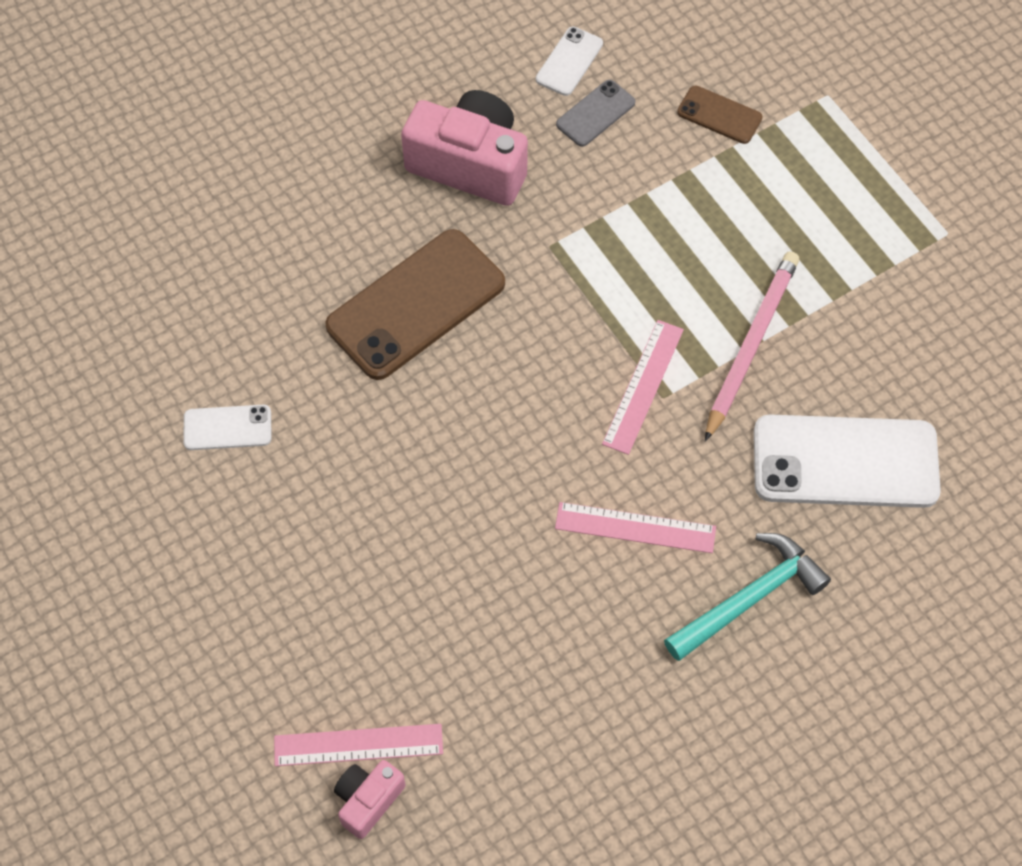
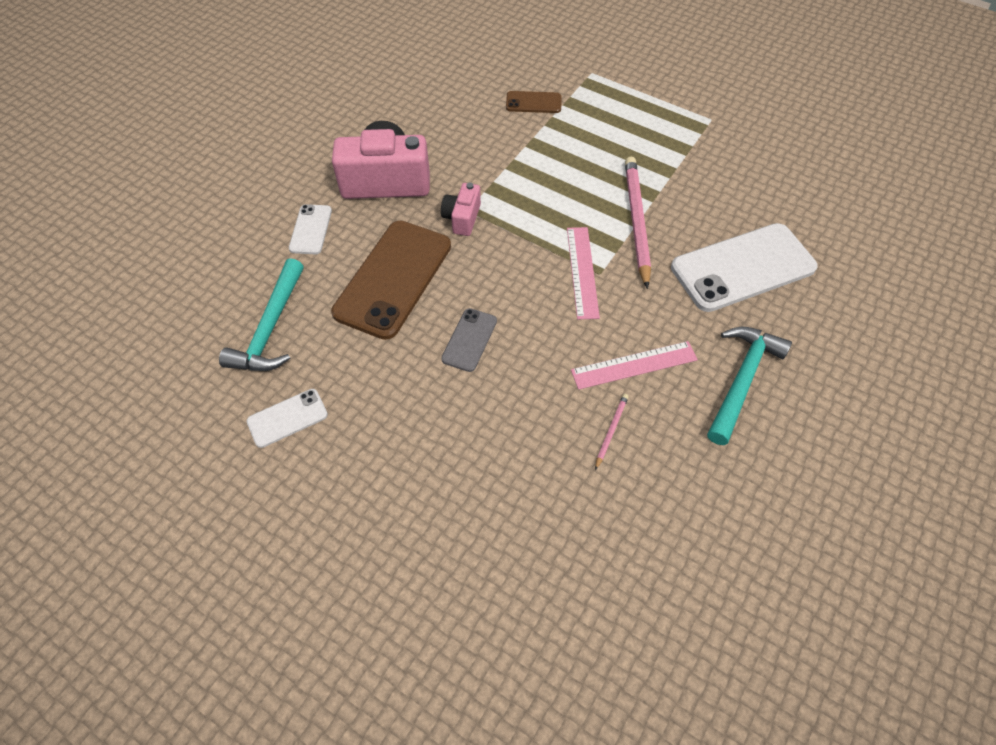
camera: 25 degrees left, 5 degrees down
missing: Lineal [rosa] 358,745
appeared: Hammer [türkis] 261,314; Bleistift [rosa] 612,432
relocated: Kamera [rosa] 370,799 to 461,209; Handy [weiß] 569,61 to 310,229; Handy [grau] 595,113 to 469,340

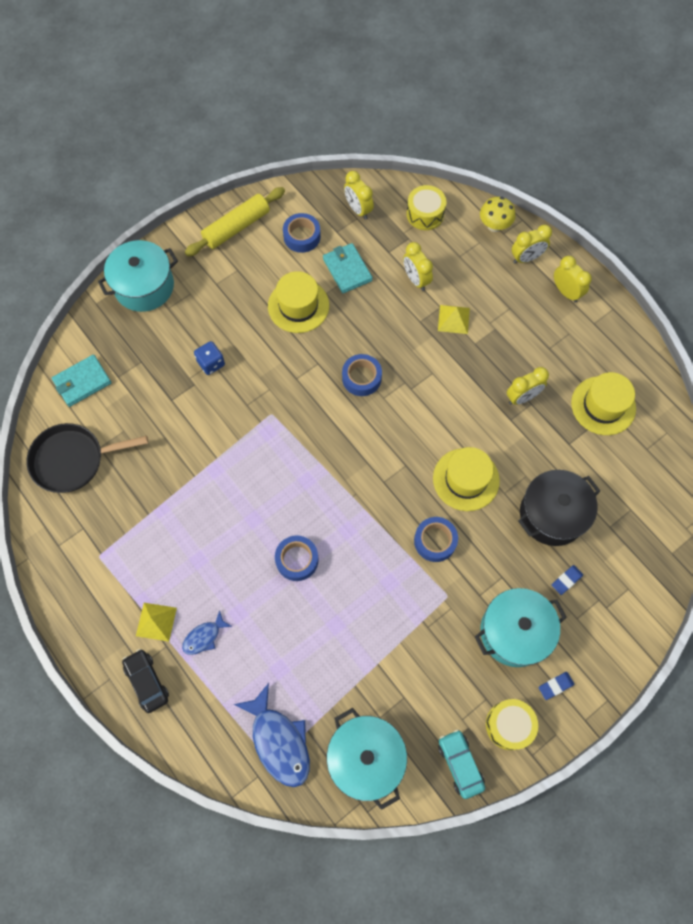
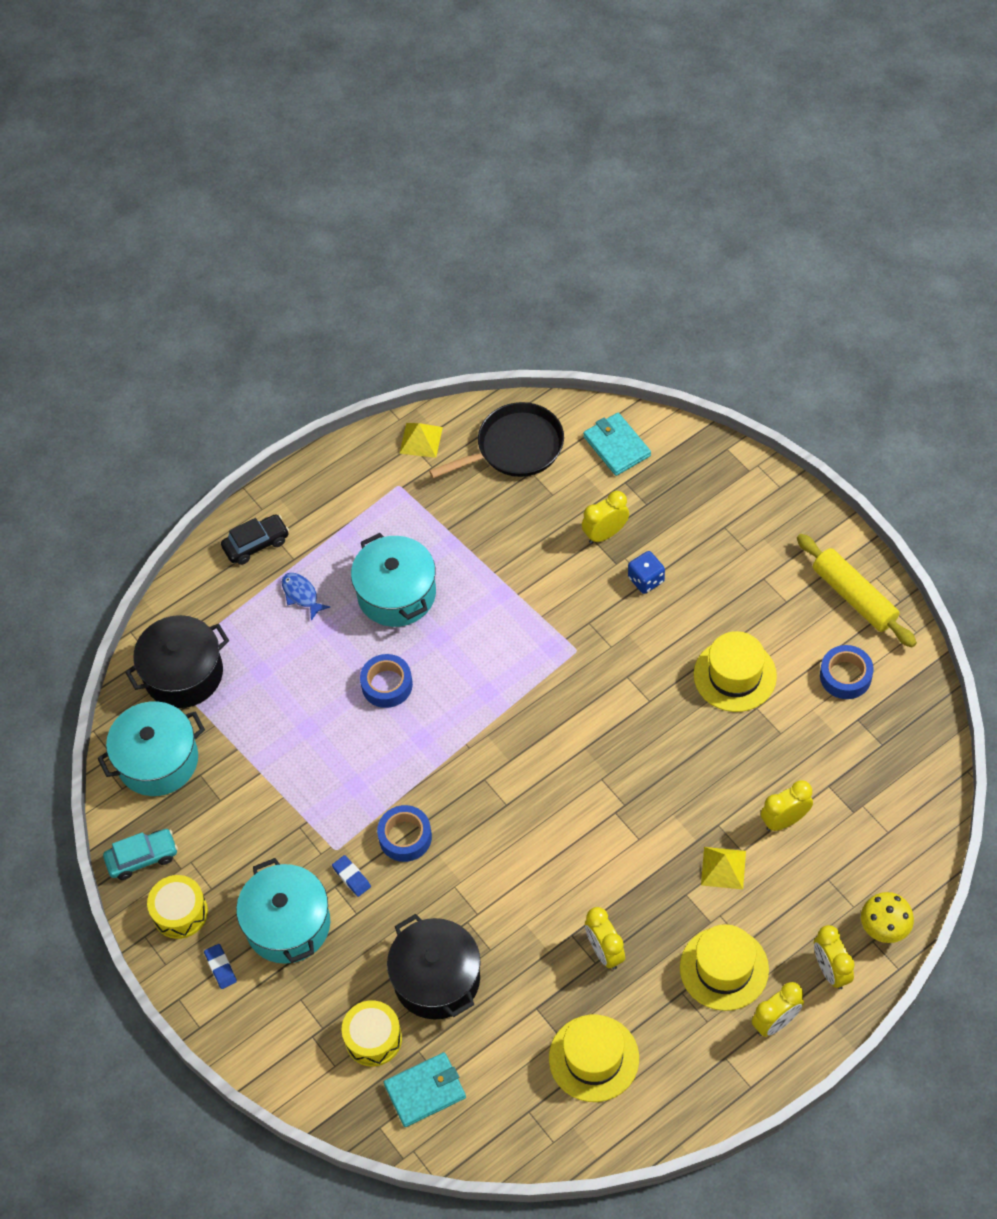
camera: 95 degrees right, 10 degrees down
missing: Klebeband [blau] 362,375
relocated: Kochtopf [türkis] 138,276 to 393,580; Pyramide [gelb] 156,622 to 421,440; Geldbörse [türkis] 348,268 to 425,1089; Wecker [gelb] 359,195 to 605,517; Trommel [gelb] 426,207 to 372,1033; Hut [gelb] 466,479 to 724,967; Radiergummi [blau] 567,580 to 351,876
exchanged: Fisch [blau] 271,735 to Kochtopf [schwarz] 177,661
spun: Pfanne [schwarz] 87,458 = 496,440 75 degrees clockwise

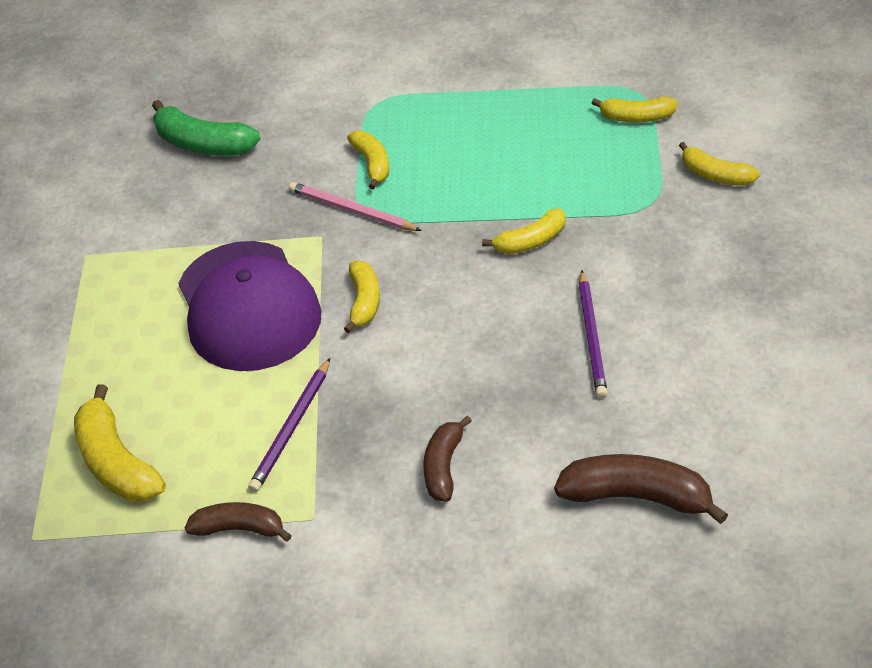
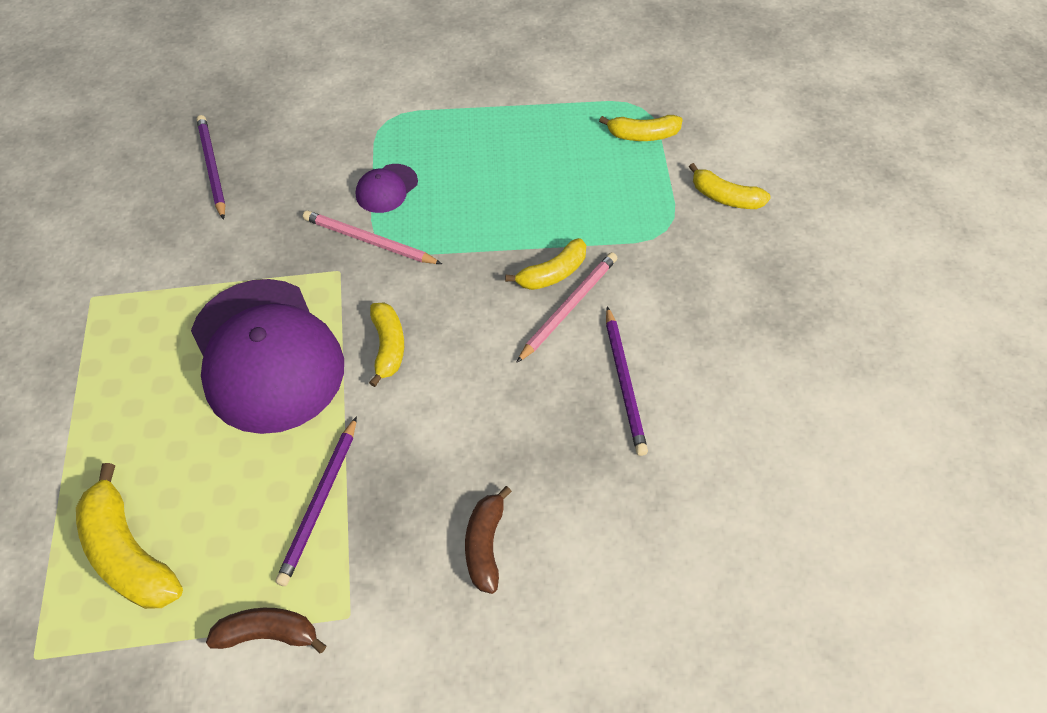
camera: 10 degrees left, 10 degrees up
missing: Banane [braun] 641,489
appeared: Bleistift [rosa] 566,307
exchanged: Banane [grün] 206,128 to Bleistift [lila] 211,167; Banane [gelb] 368,160 to Kappe [lila] 387,188

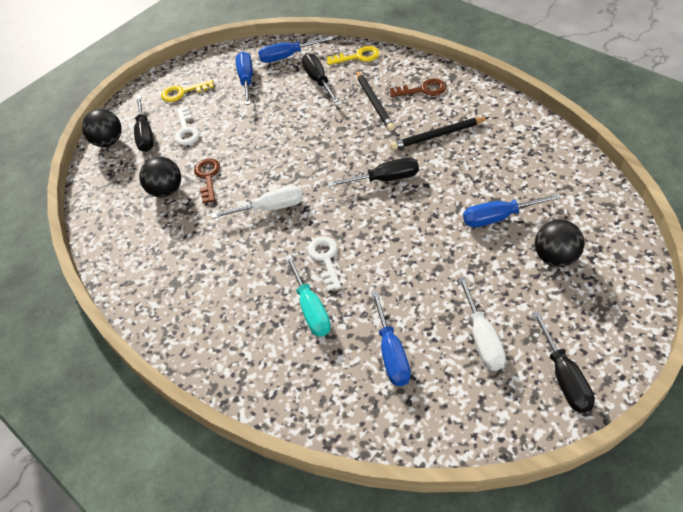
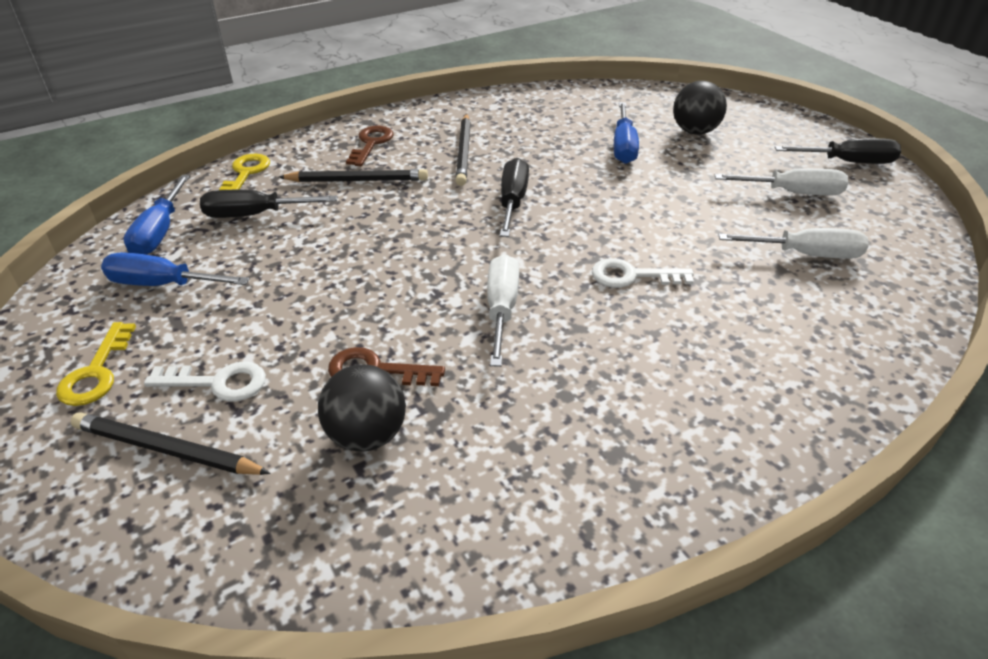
camera: 80 degrees left, 10 degrees down
missing: Ball [schwarz] 102,128; Schraubenzieher [türkis] 308,296
exchanged: Schraubenzieher [schwarz] 144,124 to Bleistift [schwarz] 171,443
colour: Schraubenzieher [blau] 391,338 to Schraubenzieher [weiß] 793,243

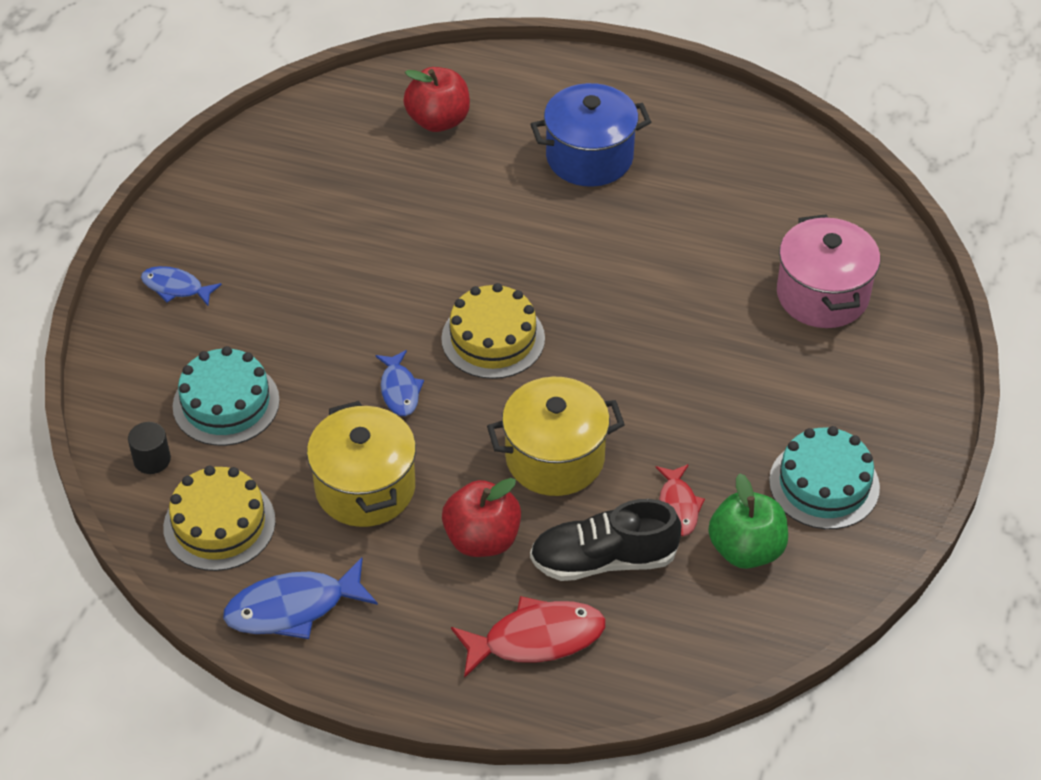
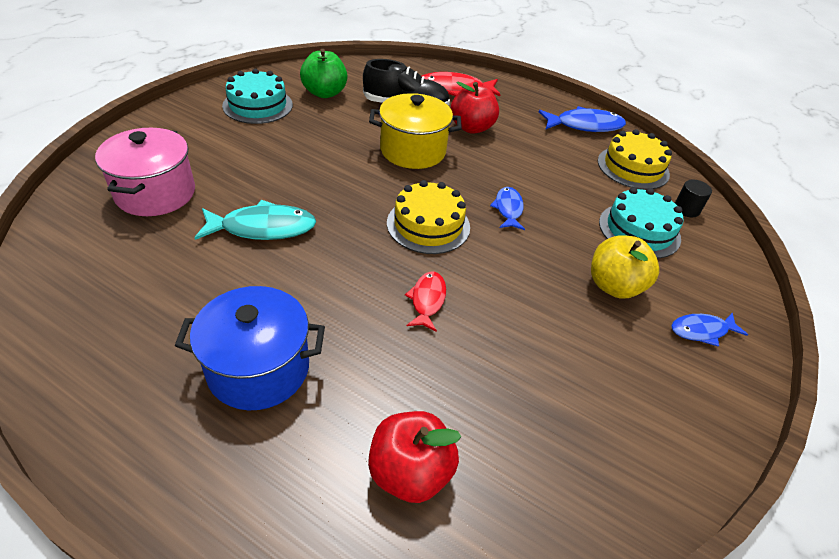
camera: 170 degrees left, 5 degrees down
missing: Kochtopf [gelb] 361,464
appeared: Fisch [türkis] 255,220; Apfel [gelb] 625,267
relocated: Fisch [rot] 680,500 to 425,302
spun: Fisch [blau] 181,286 = 709,330 135 degrees clockwise

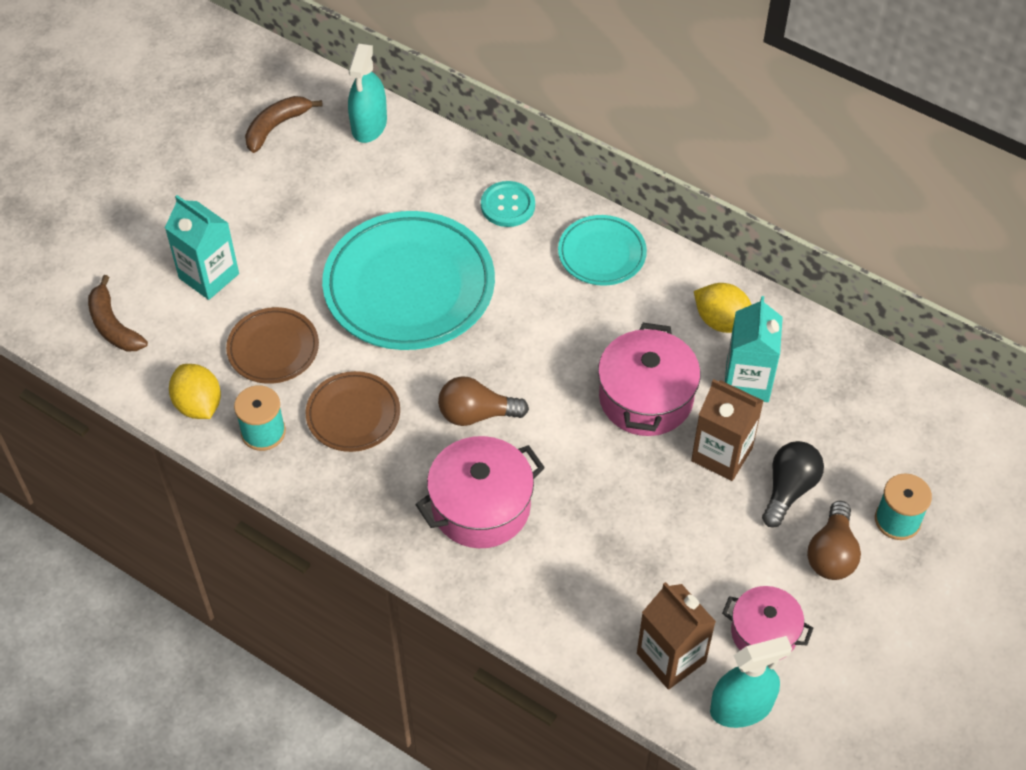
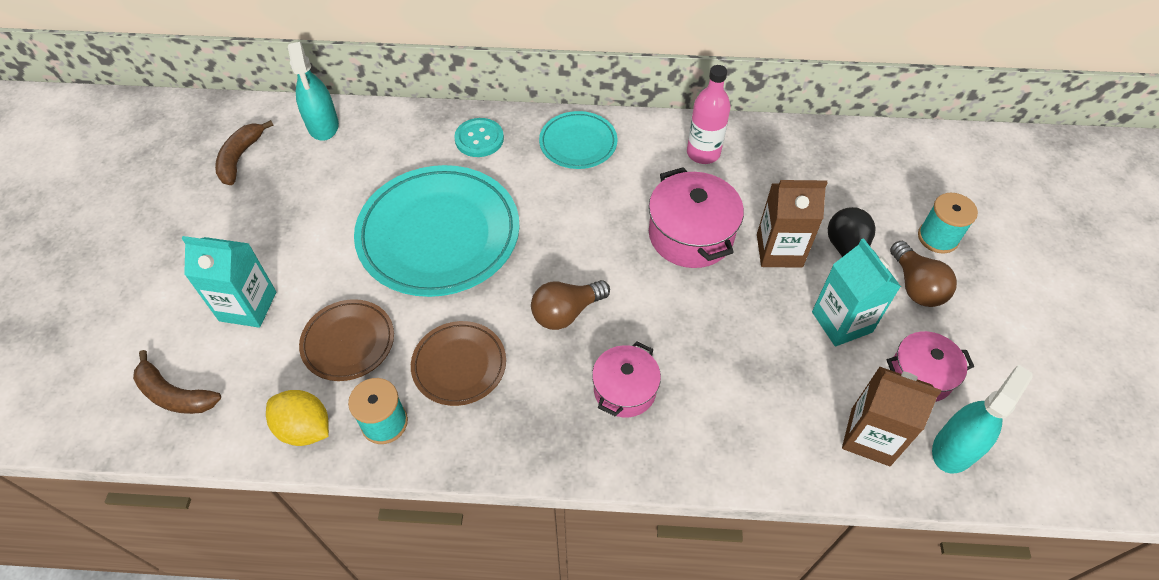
camera: 30 degrees left, 0 degrees up
relocated: Getränkekarton [türkis] 754,349 to 856,292
exchanged: Zitrone [gelb] 723,308 to Flasche [rosa] 709,114
size: Kochtopf [rosa] 480,492 = 626,379 x0.65

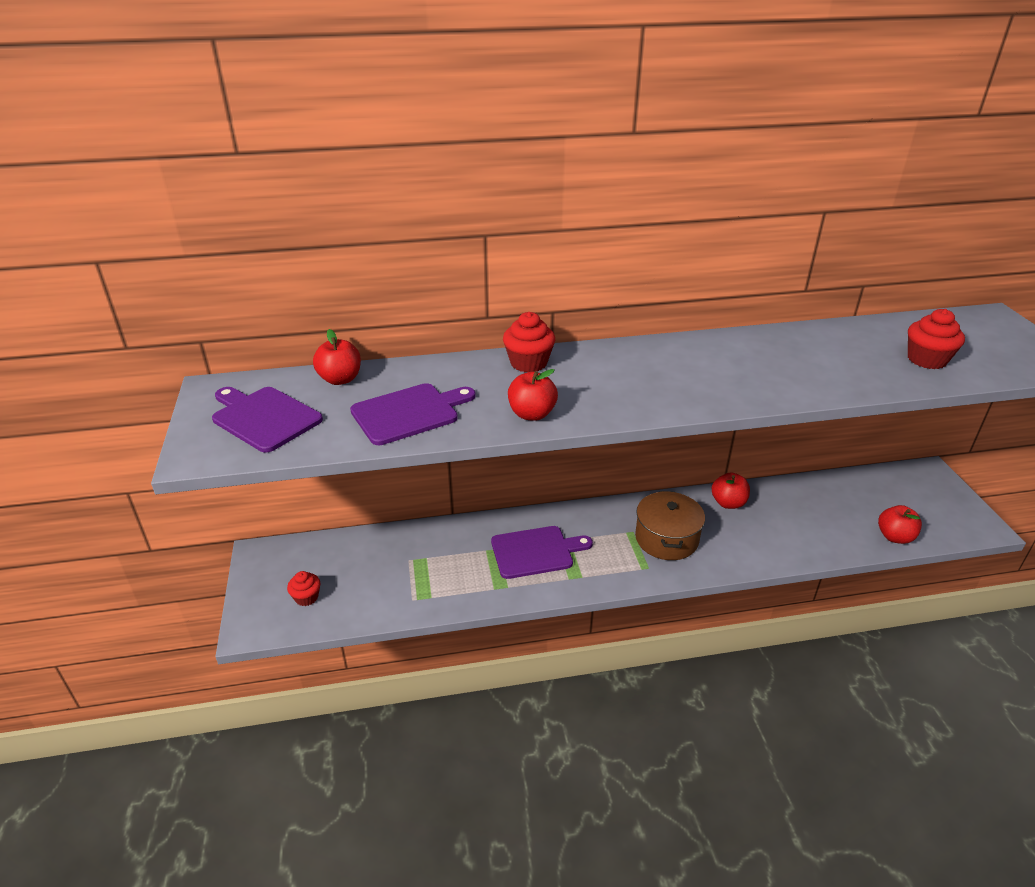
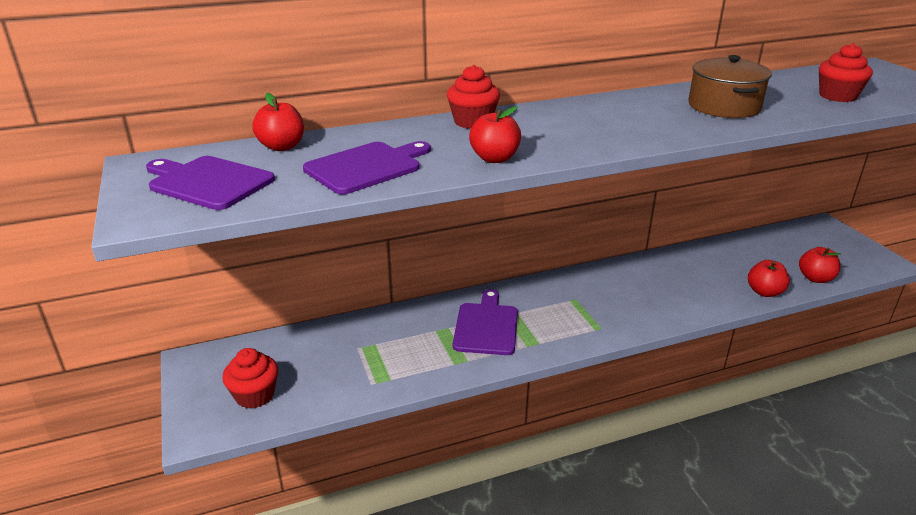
camera: 10 degrees left, 5 degrees down
relocated: Kochtopf [braun] 670,525 to 730,86; Apfel [rot] 731,490 to 769,278
spun: Schneidebrett [lila] 542,552 = 485,322 60 degrees counterclockwise
size: Muffin [rot] 304,588 = 250,378 x1.52

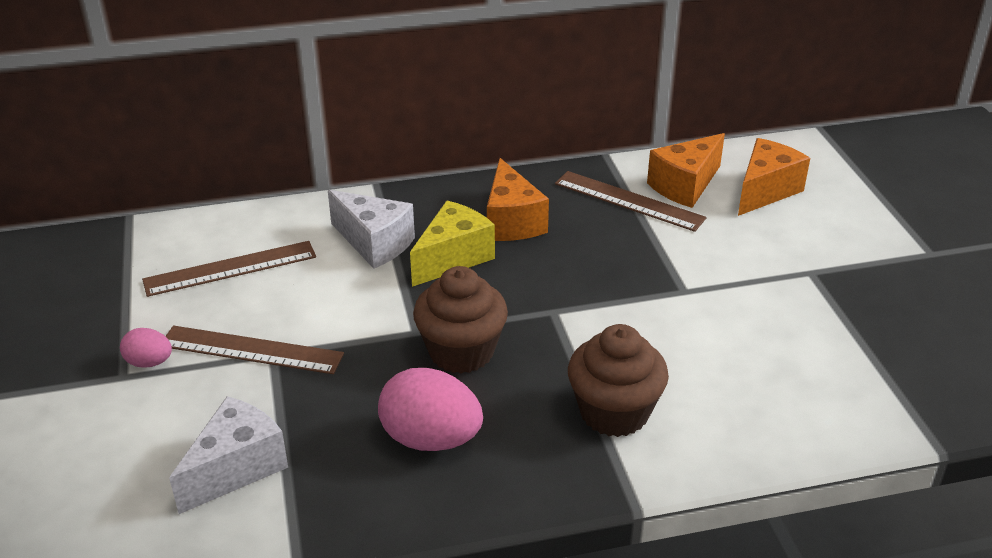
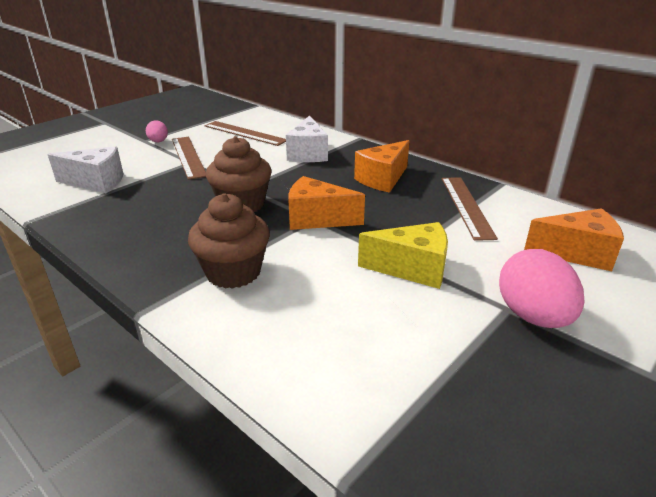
camera: 55 degrees right, 5 degrees down
relocated: Ei [rosa] 430,409 to 541,288; Käse [gelb] 452,244 to 403,255; Käse [orange] 686,170 to 326,203

